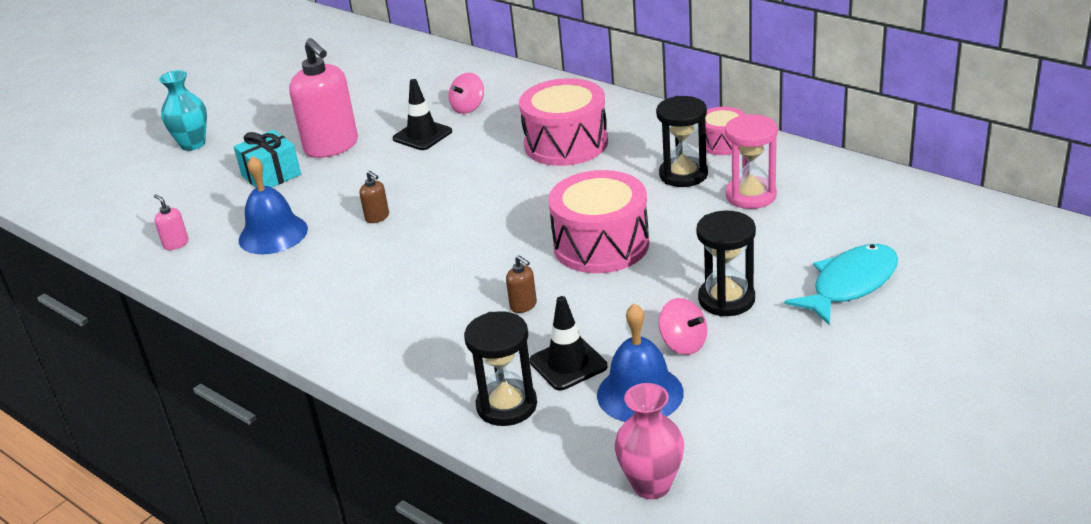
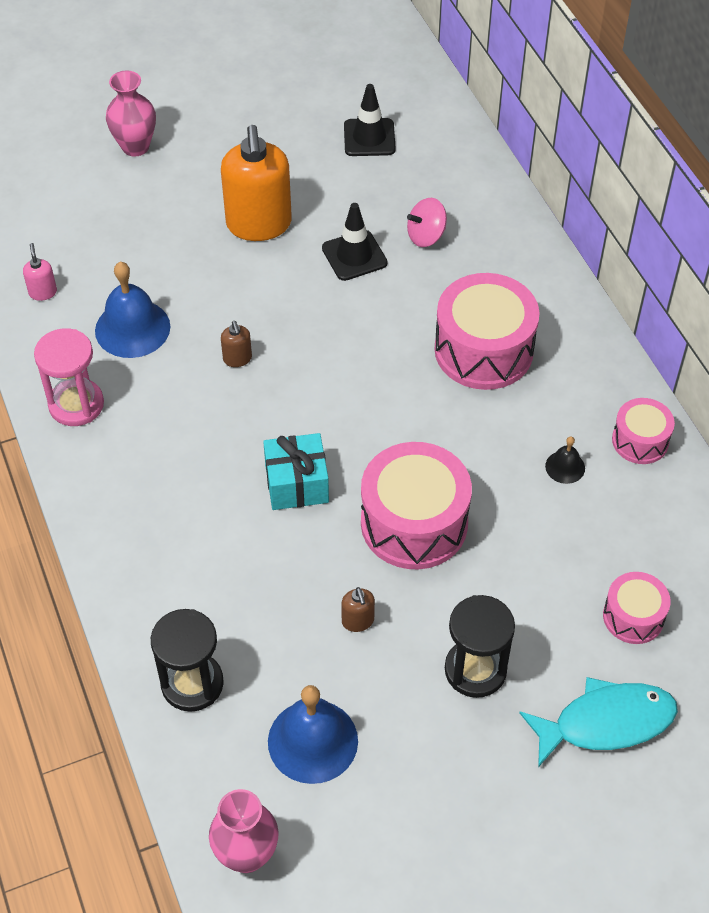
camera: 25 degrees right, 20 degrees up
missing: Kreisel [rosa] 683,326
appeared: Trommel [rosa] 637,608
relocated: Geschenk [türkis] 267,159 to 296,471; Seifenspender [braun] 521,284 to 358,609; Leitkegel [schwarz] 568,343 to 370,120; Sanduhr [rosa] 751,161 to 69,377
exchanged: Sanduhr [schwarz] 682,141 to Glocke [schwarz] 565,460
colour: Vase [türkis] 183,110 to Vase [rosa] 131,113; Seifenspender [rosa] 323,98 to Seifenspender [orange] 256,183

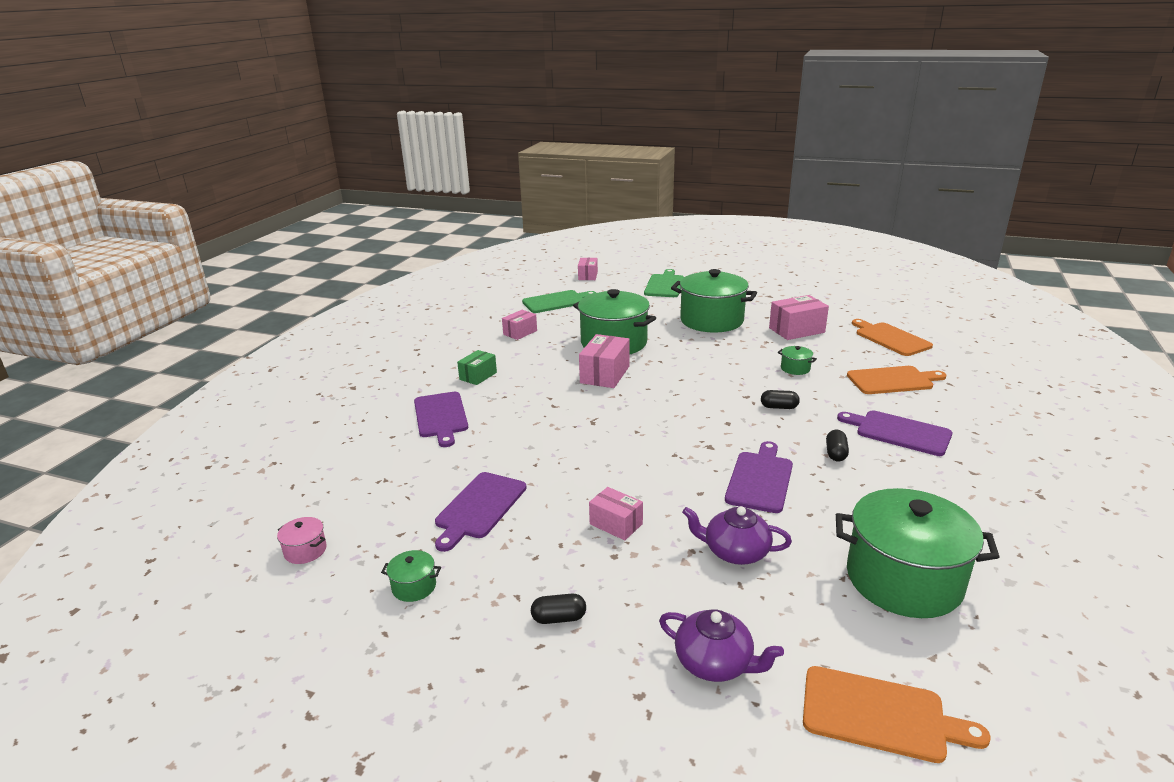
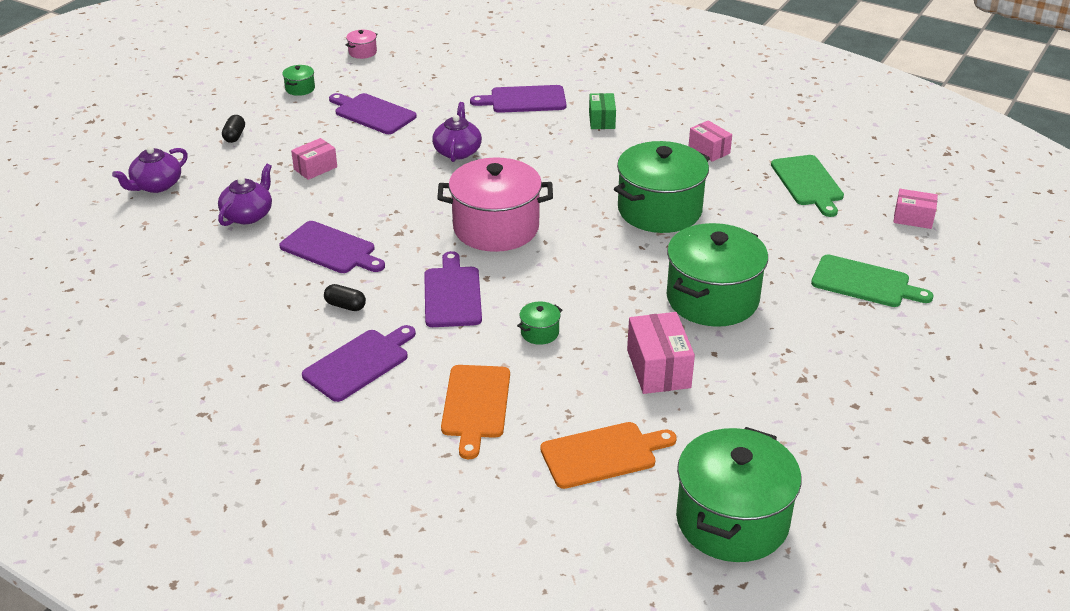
camera: 100 degrees right, 10 degrees up
missing: Schachtel [rosa] 604,361; Schneidebrett [orange] 897,714
appeared: Teekanne [lila] 457,132; Kochtopf [rosa] 495,204
relocated: Kochtopf [grün] 917,553 to 739,494
exchanged: Kapsel [schwarz] 780,399 to Schneidebrett [lila] 453,289
spun: Schachtel [grün] 477,367 = 602,111 45 degrees clockwise

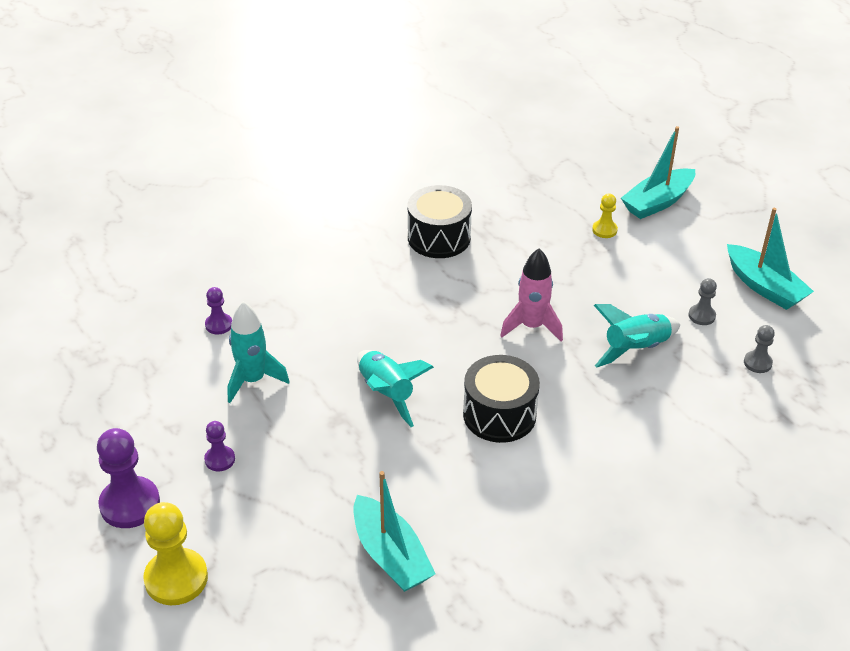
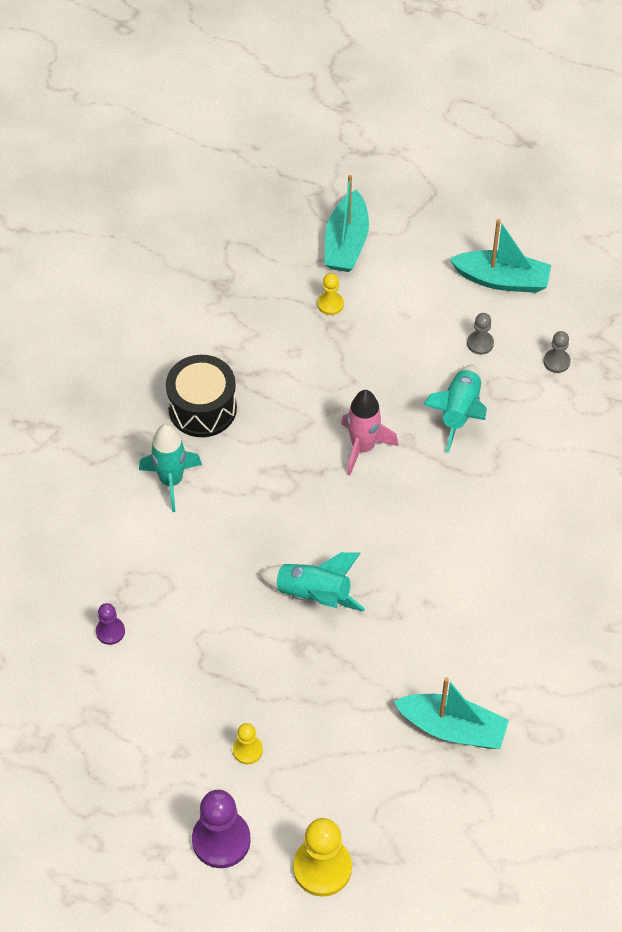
camera: 40 degrees left, 15 degrees up
missing: Trommel [schwarz] 501,399
relocated: Rakete [türkis] 258,352 to 170,468
colour: Bauer [lila] 219,446 to Bauer [gelb] 248,743

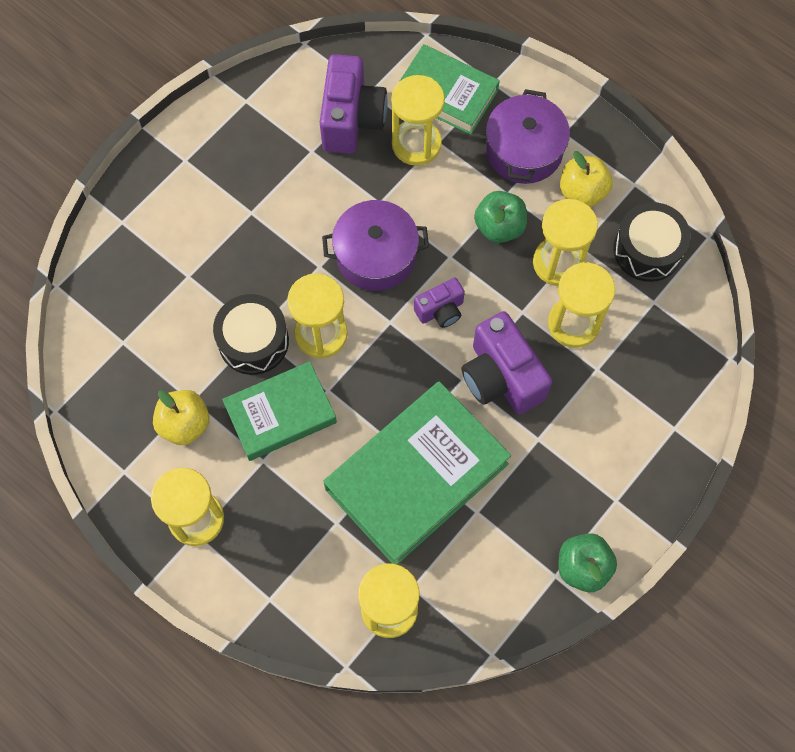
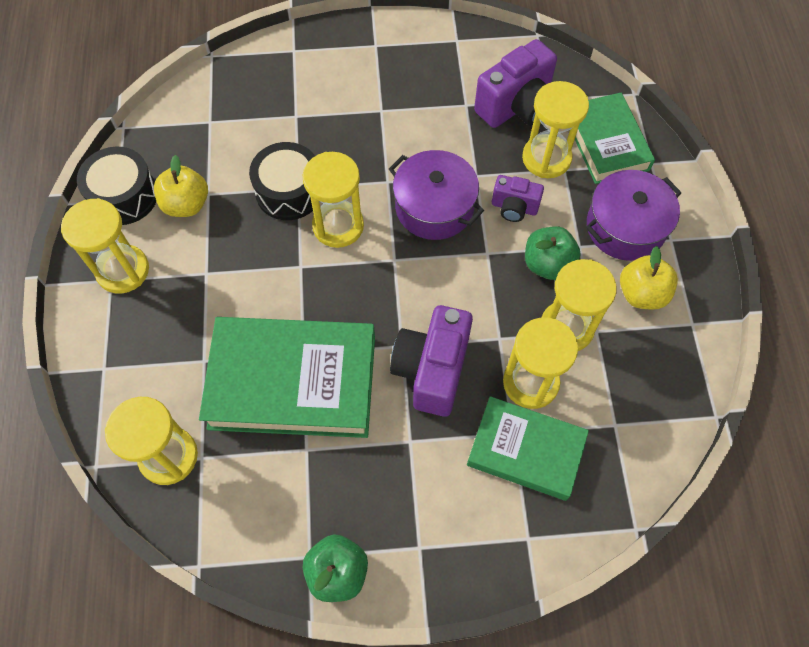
camera: 45 degrees right, 5 degrees down
relocated: Buch [grün] 279,411 to 528,448; Kamera [lila] 439,302 to 518,198; Trommel [schwarz] 651,242 to 116,186

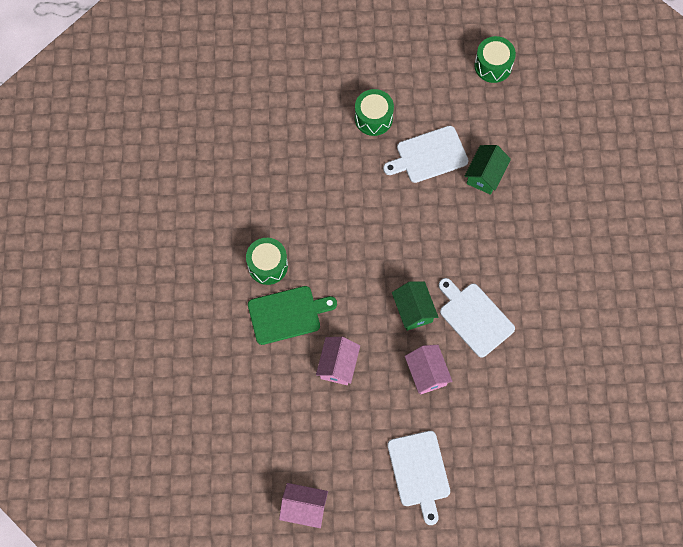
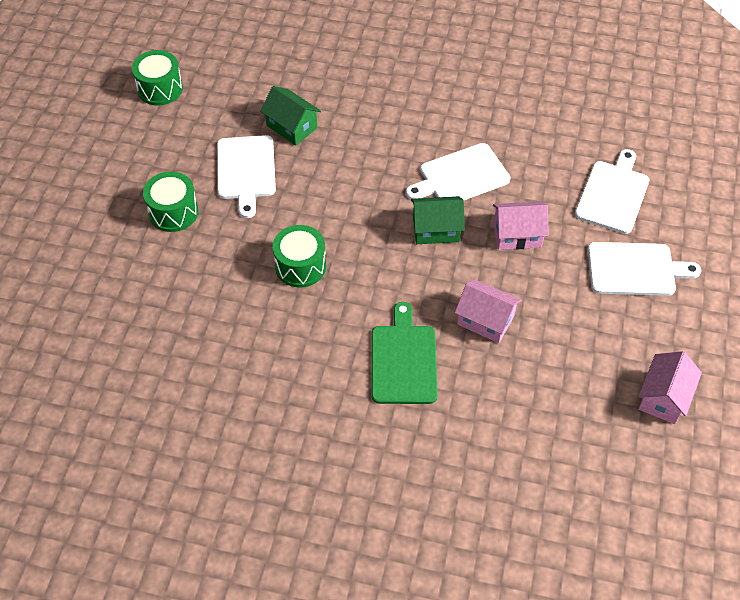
camera: 75 degrees left, 15 degrees down
appeared: Schneidebrett [weiß] 612,191
relocated: Trommel [grün] 267,261 to 299,256

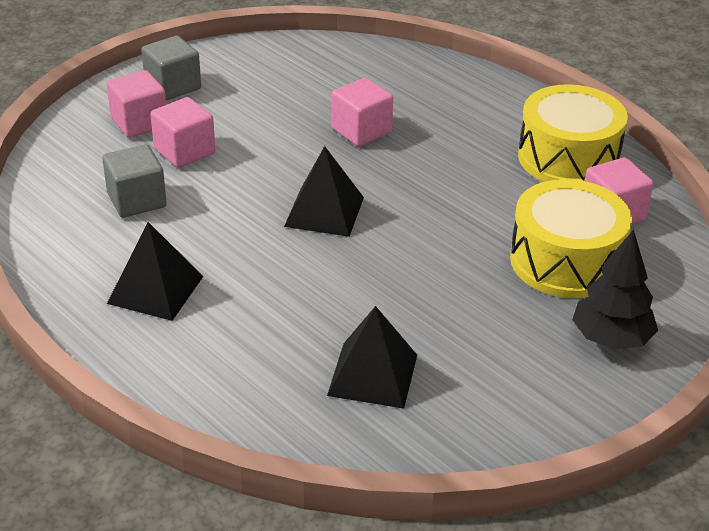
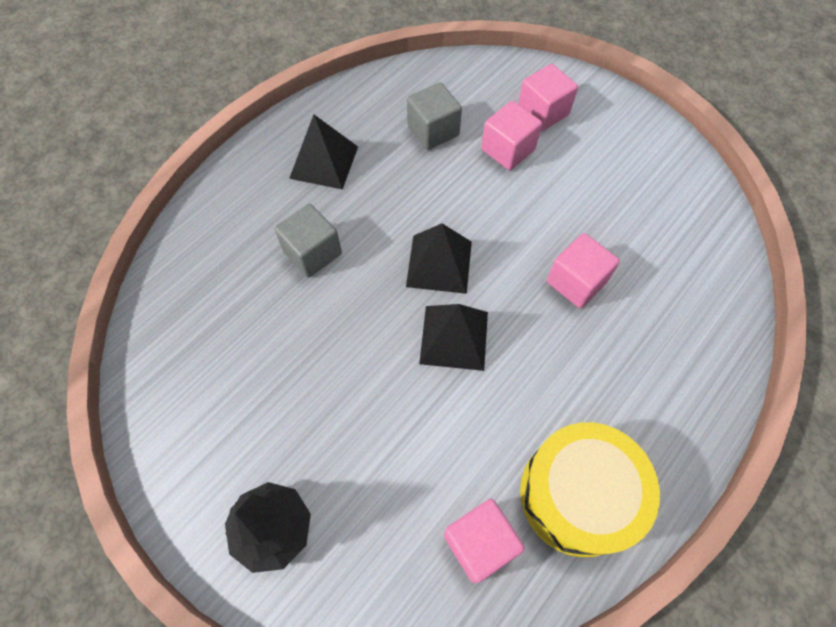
camera: 85 degrees right, 25 degrees up
missing: Trommel [gelb] 571,238
relocated: Kubus [grau] 171,68 to 308,241; Pyramide [schwarz] 372,357 to 453,337

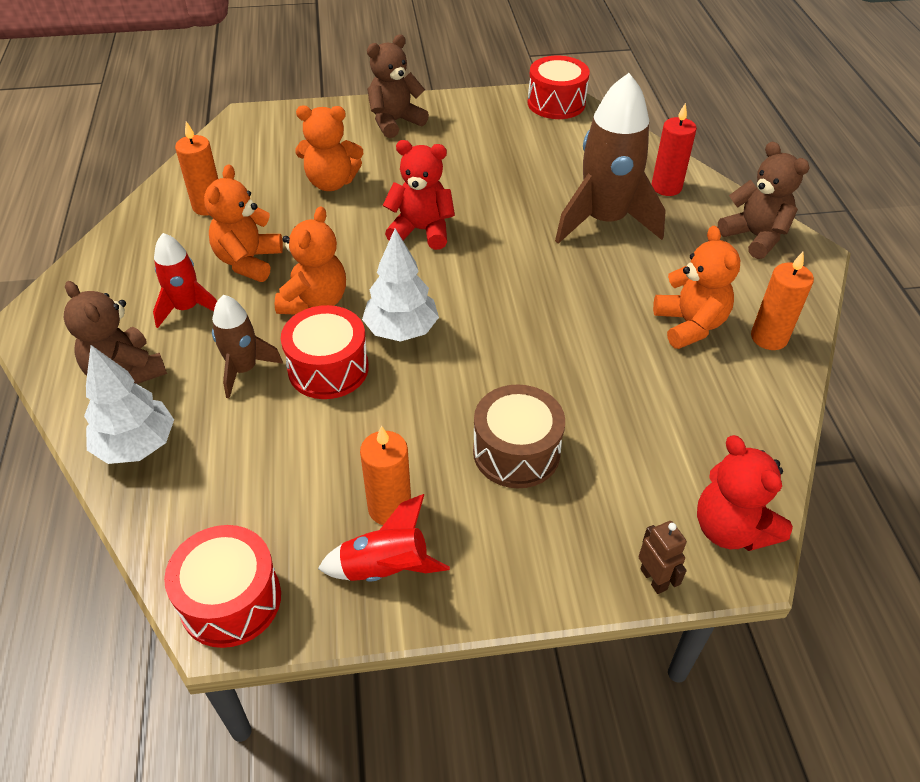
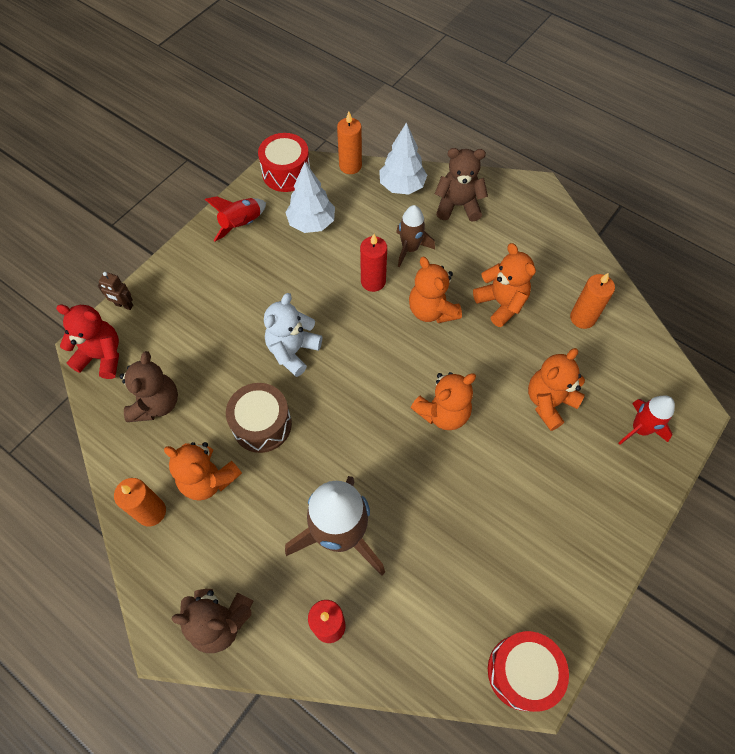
camera: 135 degrees right, 15 degrees up
appeared: Teddybär [weiß] 293,335
relocated: Rakete [rot] 185,280 to 646,420; Kerze [orange] 385,475 to 349,143; Baum [weiß] 400,285 to 310,197; Teddybär [braun] 398,86 to 148,386; Trommel [braun] 519,436 to 259,418
exchanged: Trommel [rot] 325,352 to Kerze [rot] 373,263
colour: Teddybär [rot] 419,195 to Teddybär [orange] 443,401

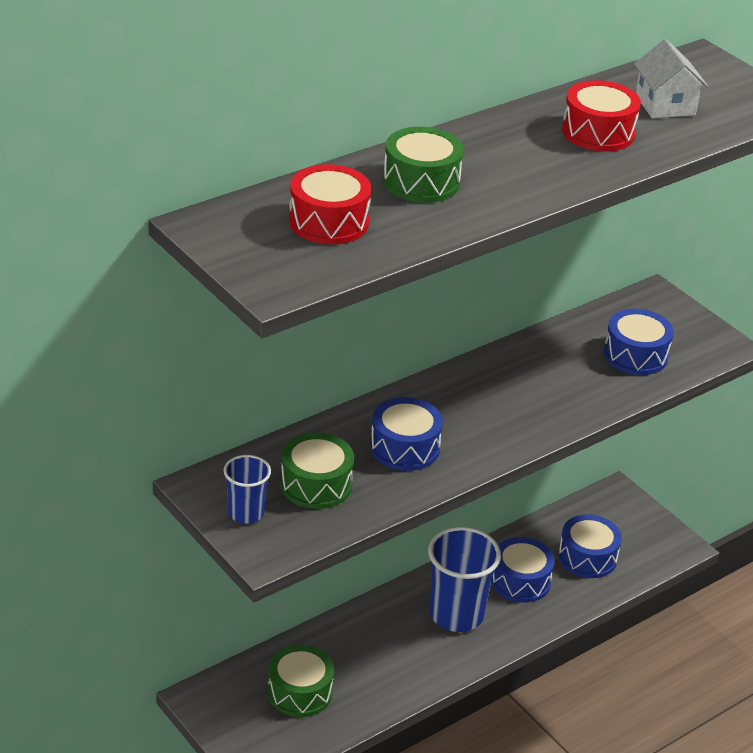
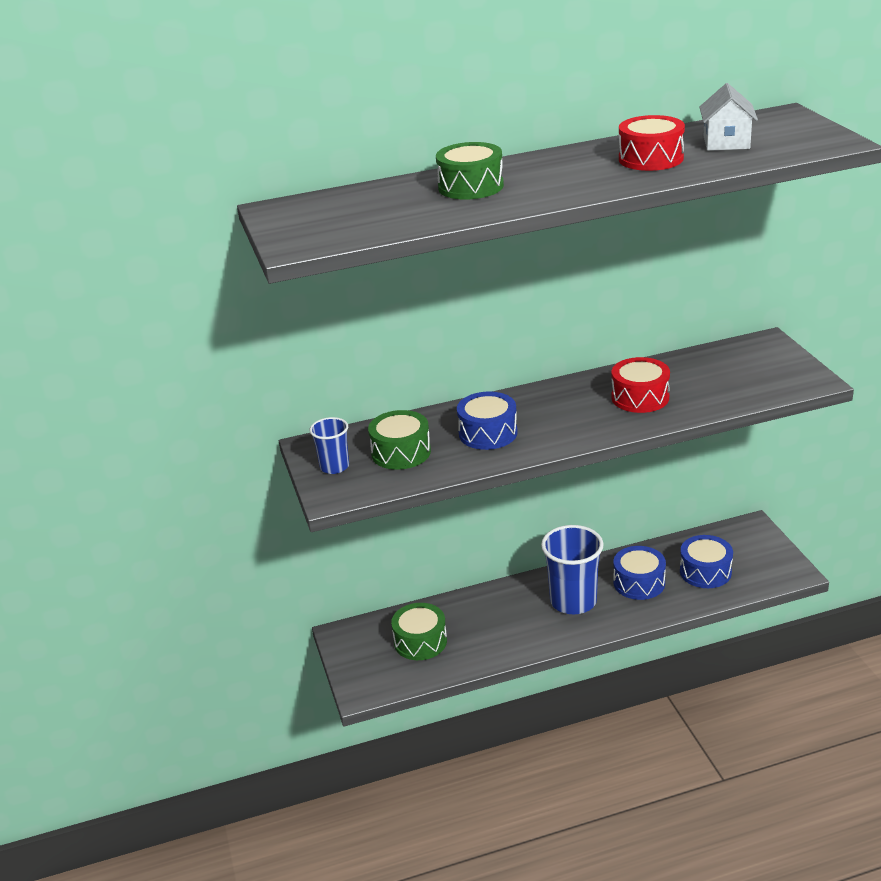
camera: 25 degrees right, 5 degrees down
missing: Trommel [blau] 639,342
relocated: Trommel [rot] 330,204 to 641,385

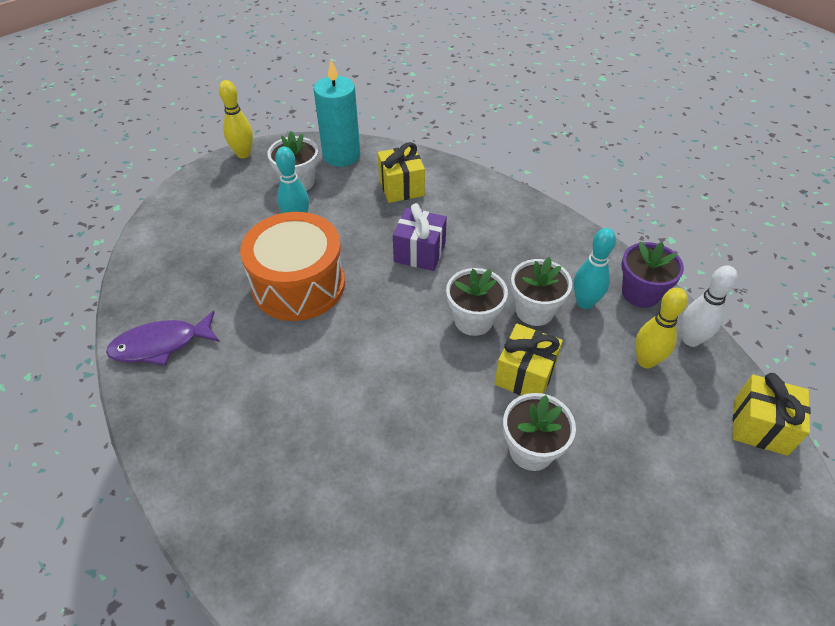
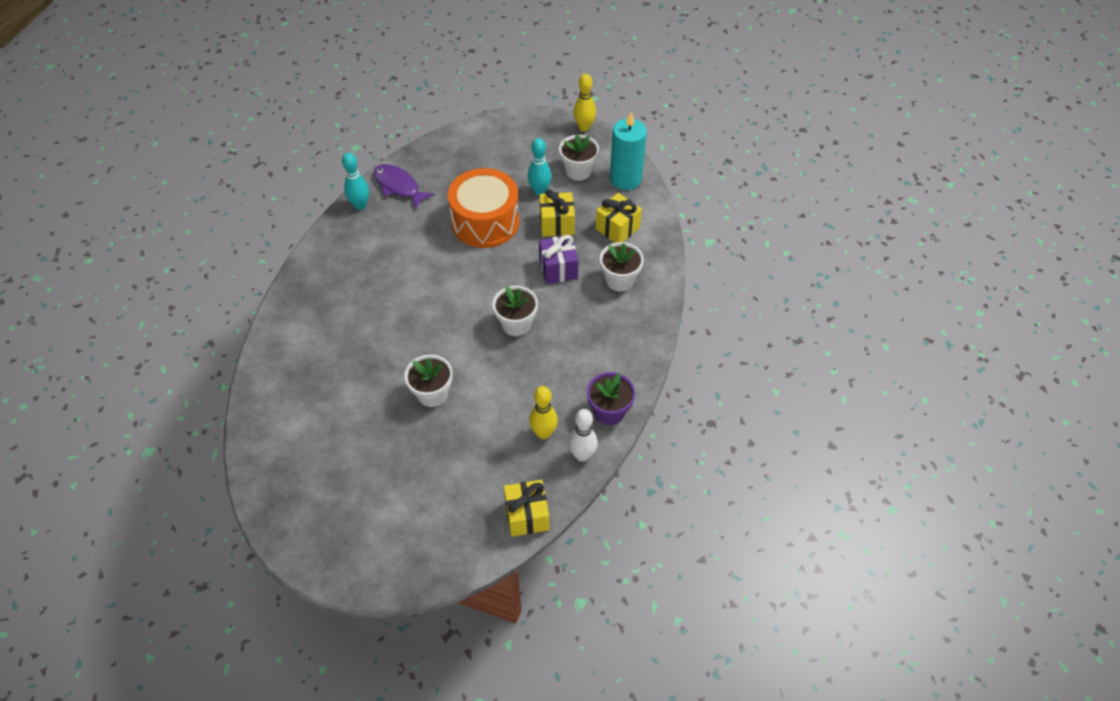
camera: 60 degrees right, 5 degrees up
relocated: Geschenk [gelb] 528,359 to 557,213; Blumentopf [weiß] 541,291 to 622,266; Bowlingkegel [türkis] 594,268 to 355,181

